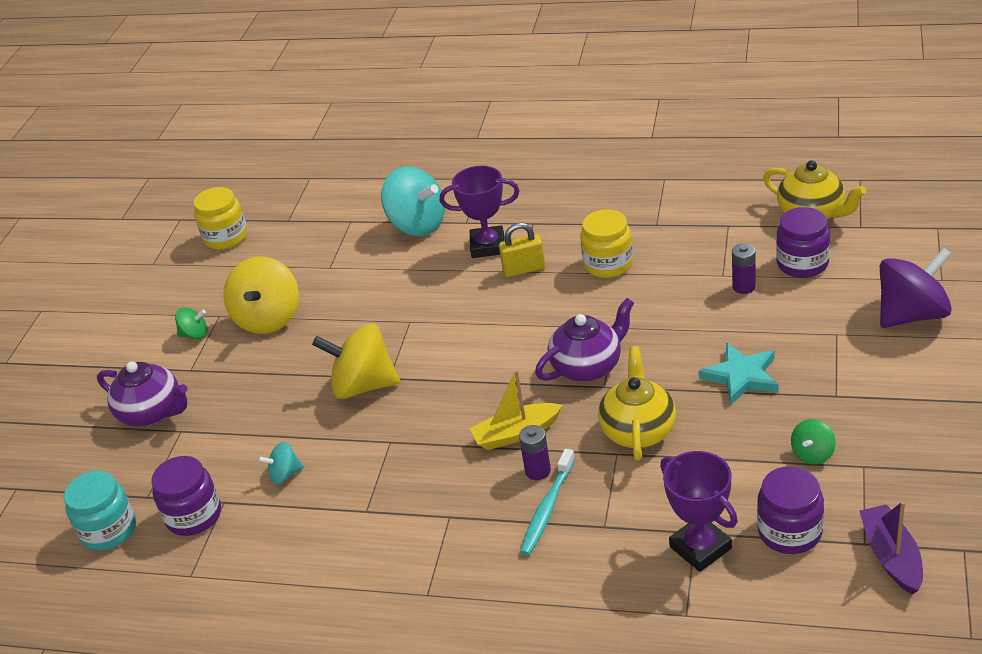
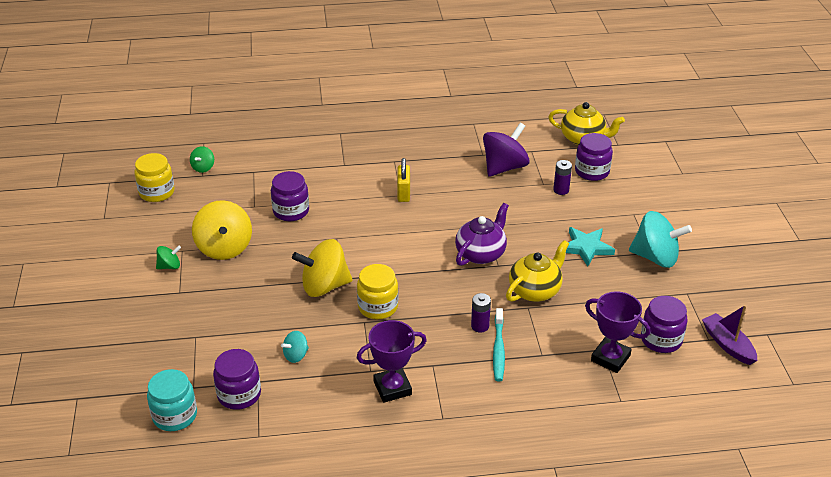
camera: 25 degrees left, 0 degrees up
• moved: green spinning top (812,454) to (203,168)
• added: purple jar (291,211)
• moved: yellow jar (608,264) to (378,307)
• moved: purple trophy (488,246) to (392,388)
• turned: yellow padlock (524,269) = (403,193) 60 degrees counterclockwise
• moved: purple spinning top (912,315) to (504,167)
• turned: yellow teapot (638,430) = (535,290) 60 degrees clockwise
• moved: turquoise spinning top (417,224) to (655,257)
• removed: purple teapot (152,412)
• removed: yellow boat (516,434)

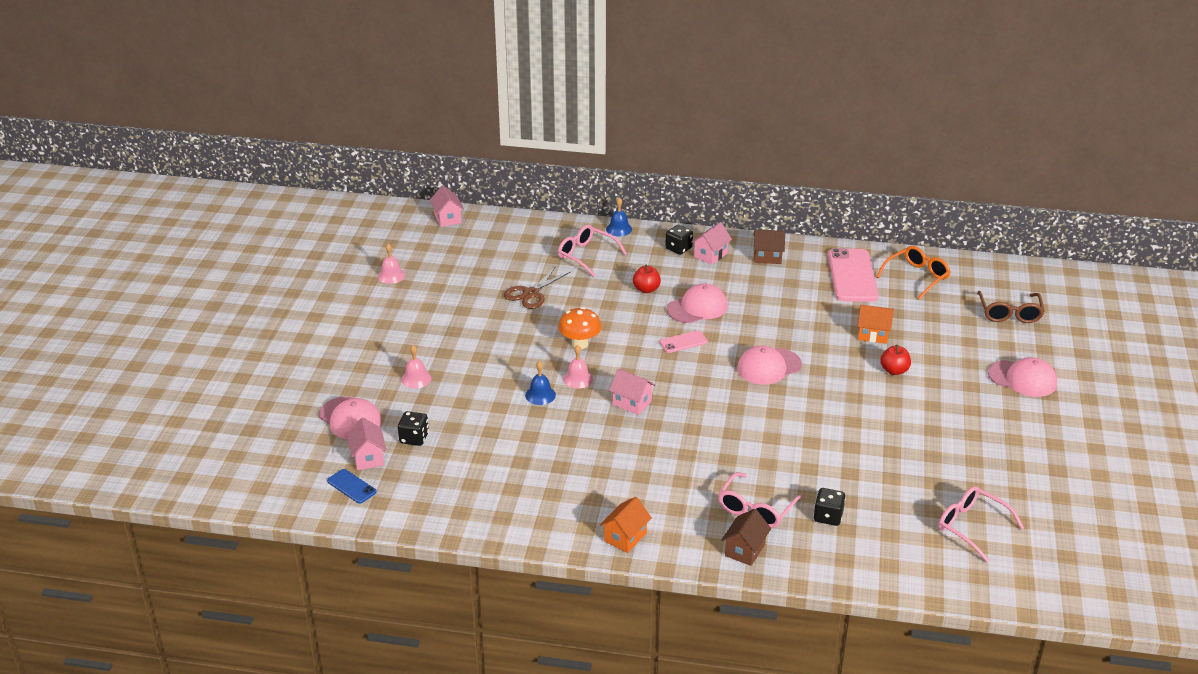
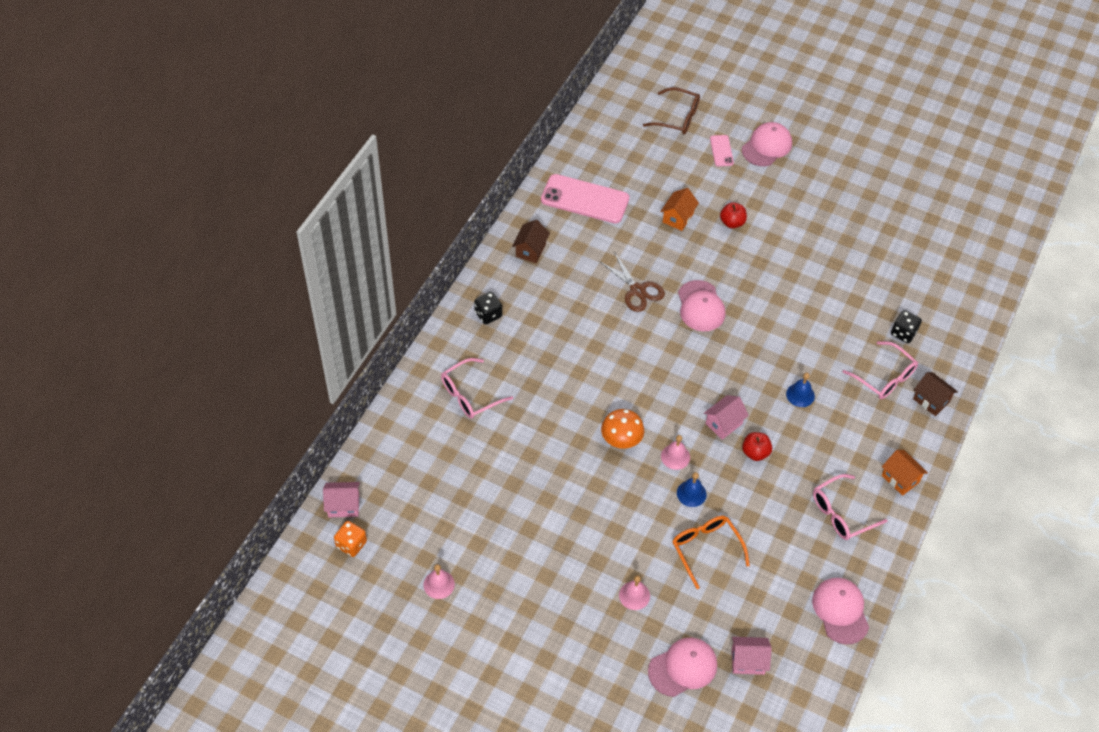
camera: 75 degrees left, 20 degrees up
• added: orange dice (351,544)
• moved: brown scissors (531,293) to (637,290)
• moved: orange glasses (917,277) to (706,549)
• moved: pink phone (683,342) to (721,151)
• moved: red apple (646,289) to (755,452)
• moved: blue bell (619,229) to (800,395)
• moved: pink cap (697,308) to (840,611)
• moved: pink glasses (971,527) to (841,513)
• removed: blue phone (351,486)
• removed: black dice (414,438)
• removed: pink house (710,255)

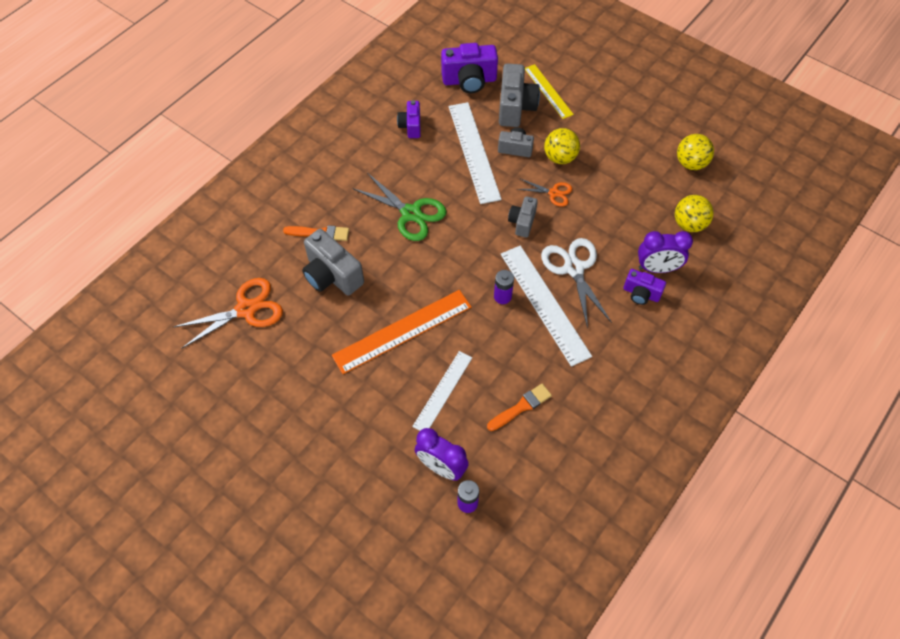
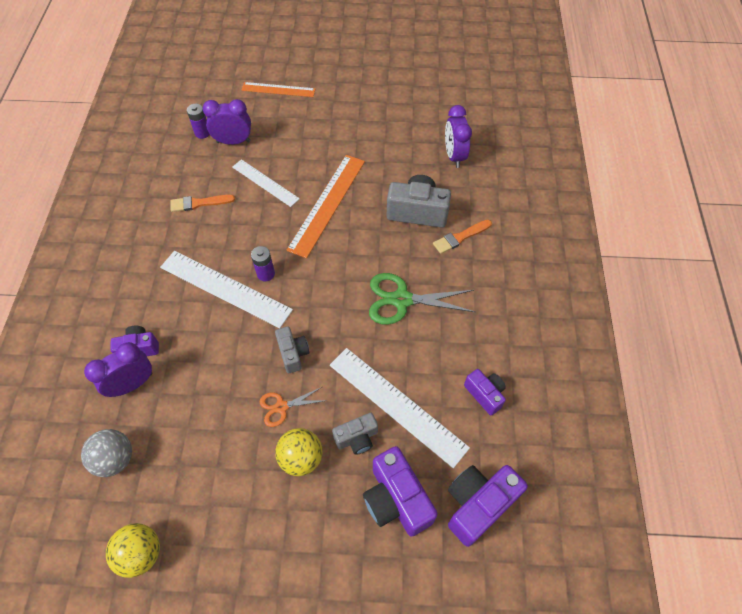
camera: 145 degrees right, 0 degrees up
• recoloured: yellow ball (689,224) to grey ball (115,459)
• turned: orange brush (521,407) = (199,203) 60 degrees clockwise
• turned: white ruler (442,391) = (265,182) 45 degrees counterclockwise
• added: orange ruler (278,89)
• recoloured: grey camera (515,107) to purple camera (396,499)
• replaced: orange scissors (246,309) to purple clock (454,156)
• removed: yellow ruler (548,91)
• removed: white scissors (574,268)

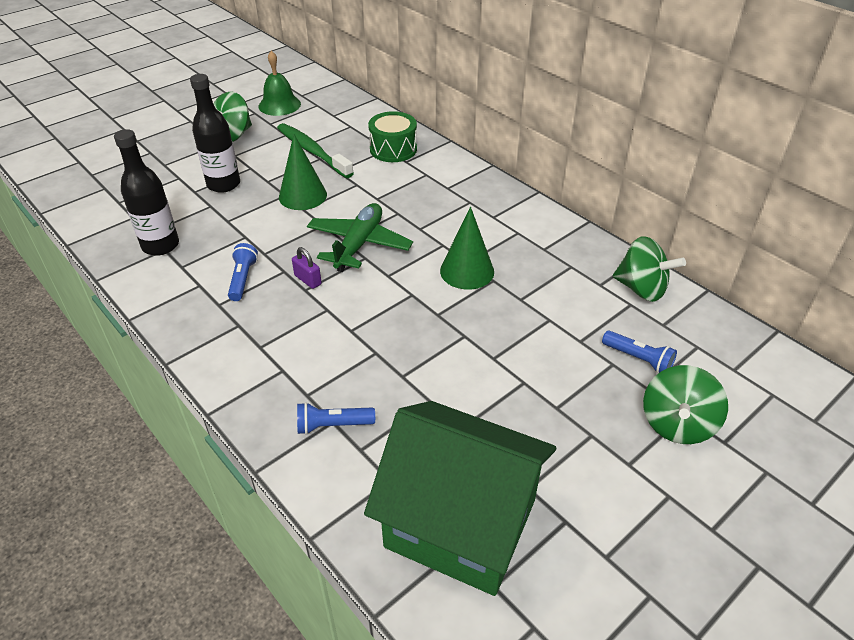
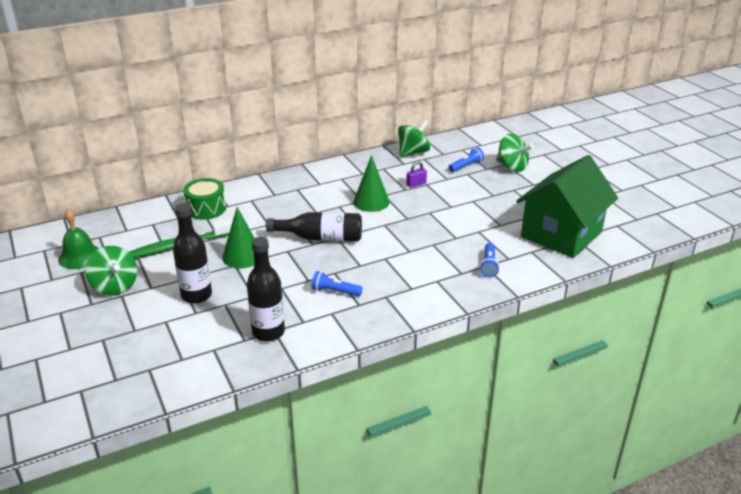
camera: 75 degrees left, 10 degrees down
• replaced: green plane (359,244) to black bottle (321,238)
• moved: purple padlock (308,280) to (416,184)

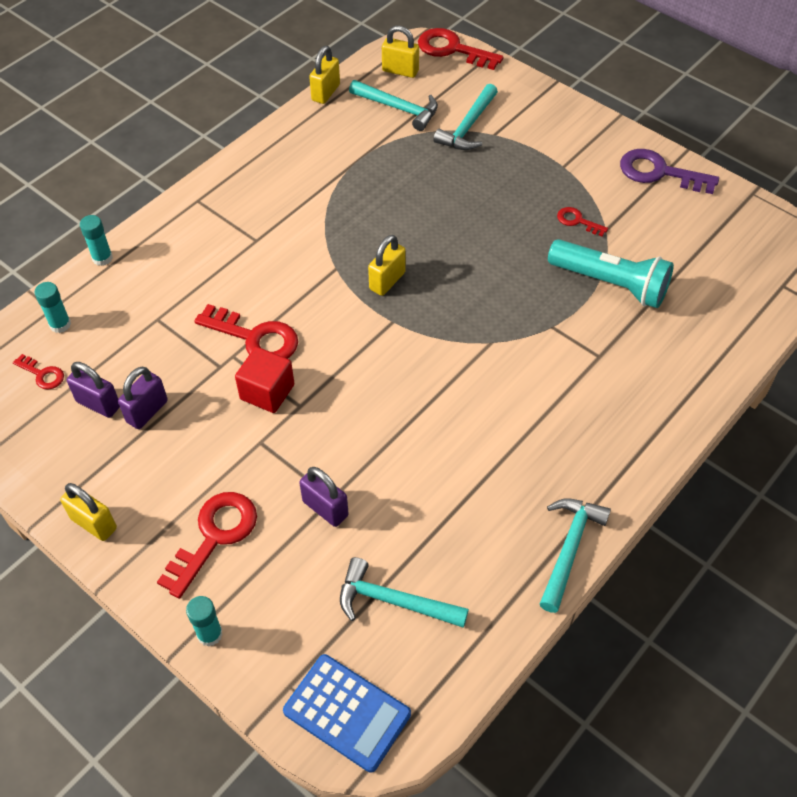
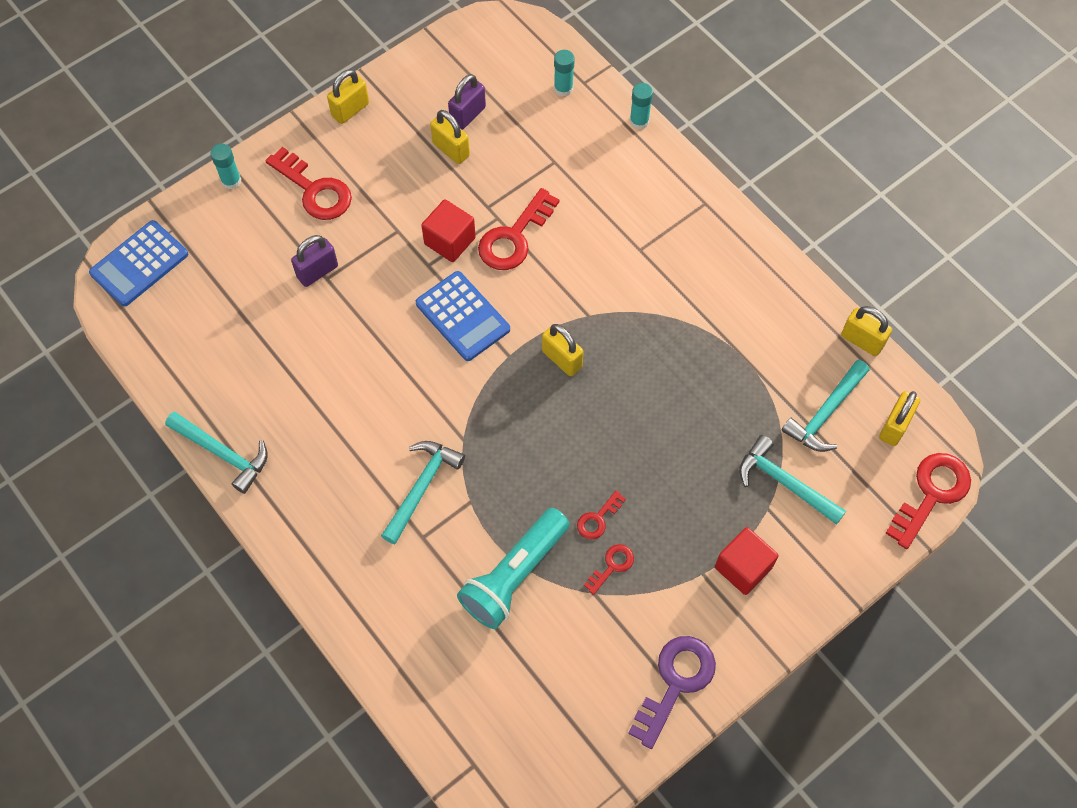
camera: 100 degrees right, 10 degrees up
• moved: turquoise hammer (394,601) to (421,487)
• added: blue calculator (462,316)
• recoloured: purple padlock (147,411) to yellow padlock (451,149)
• moved: red key (42,374) to (598,519)
• added: red cube (743,567)

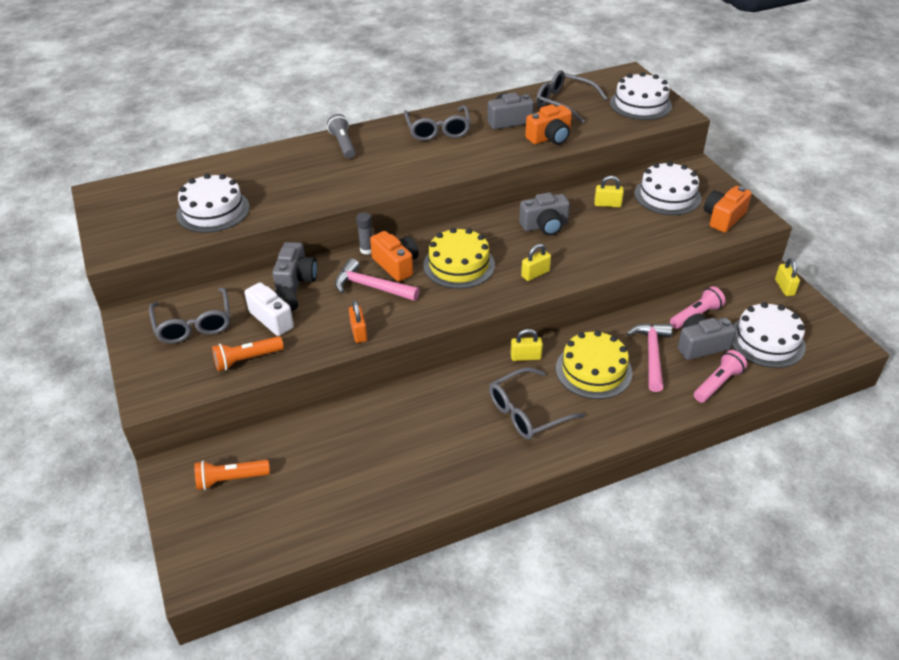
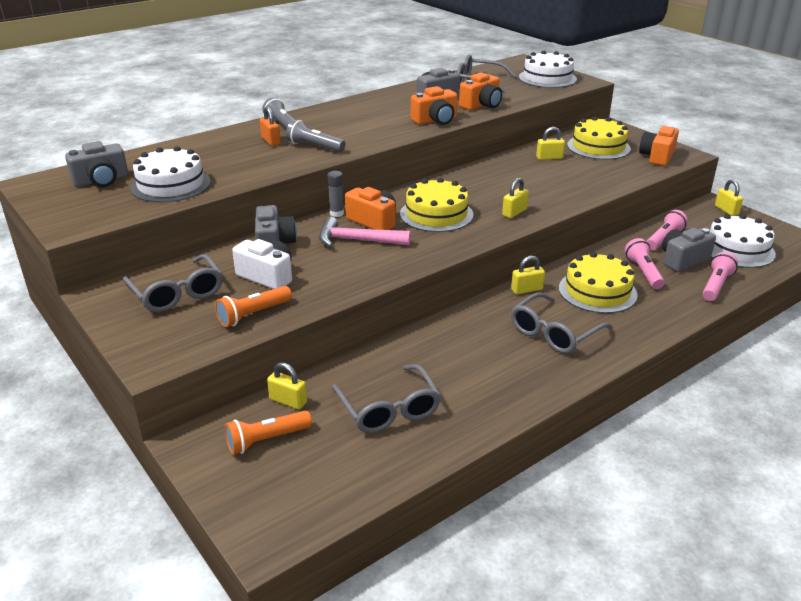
camera: 15 degrees left, 10 degrees down
• moved: grey camera (545,226) to (101,181)
• moved: orange padlock (359,332) to (270,141)
• added: yellow padlock (288,401)
• added: grey flashlight (314,147)
• moved: grey glasses (438,130) to (389,409)
• added: orange camera (435,120)
• recoloured: white cake (667,195) to yellow cake (598,147)
• replaced: pink hammer (652,354) to pink flashlight (643,272)

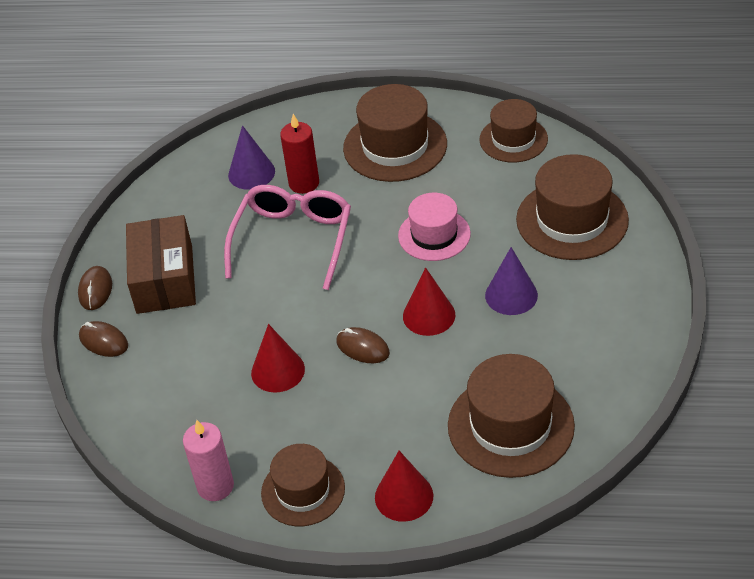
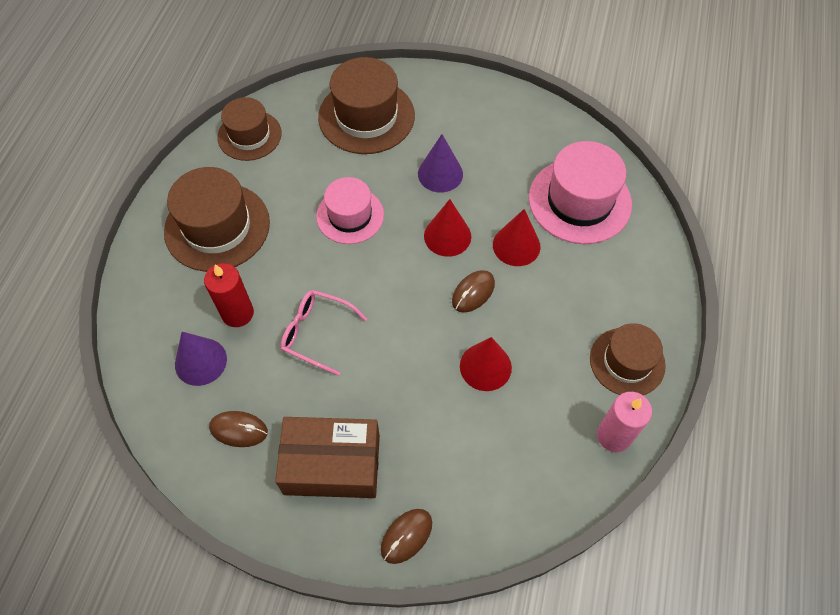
camera: 85 degrees left, 15 degrees up
• moved: brown mouse (95,290) to (238,429)
• resized: pink glasses (293,240) = (316,333) x0.63
• moved: red cone (404,496) to (516,245)
• recoloured: brown hat (510,426) to pink hat (579,201)

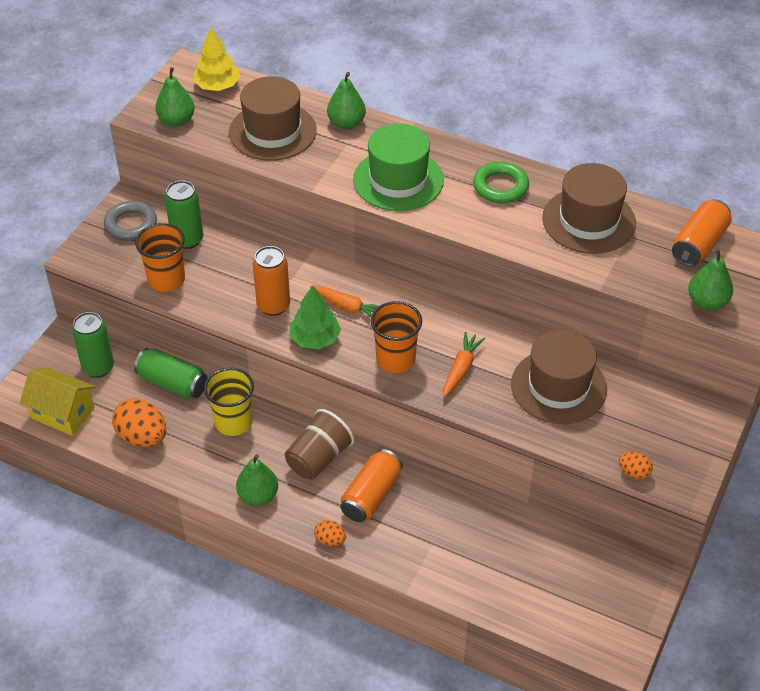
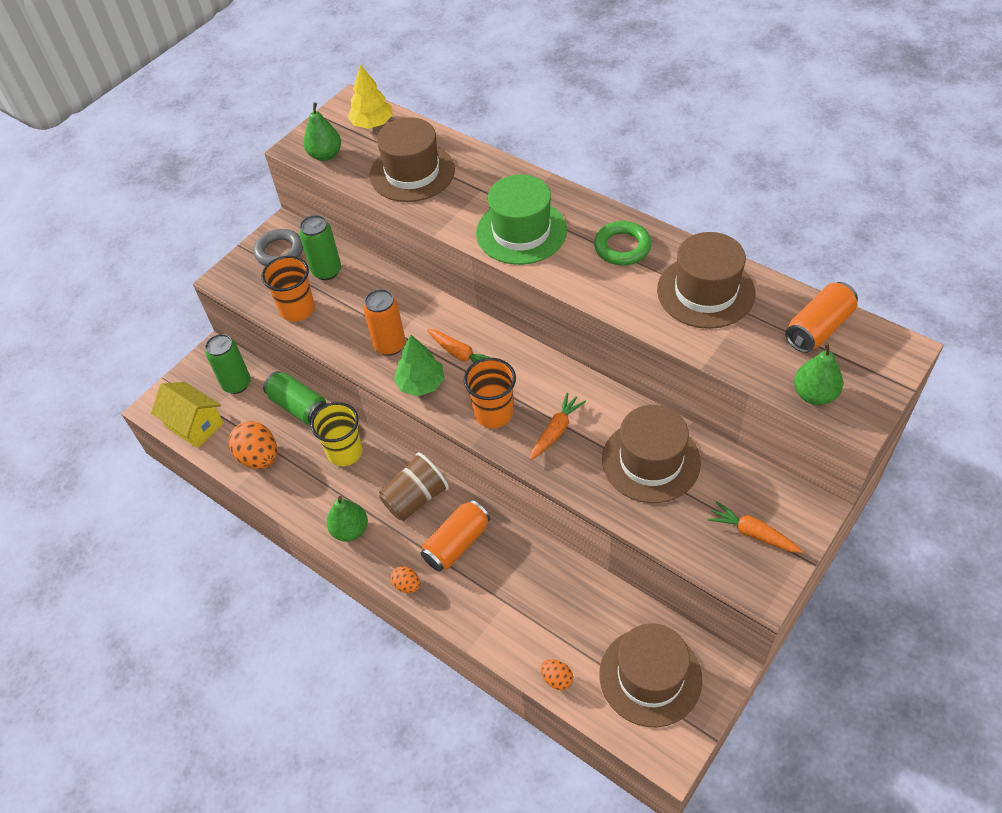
camera: 15 degrees right, 5 degrees up
• moved: orange egg (634,472) to (557,679)
• added: brown hat (650,676)
• added: orange carrot (753,533)
• removed: green pear (346,123)

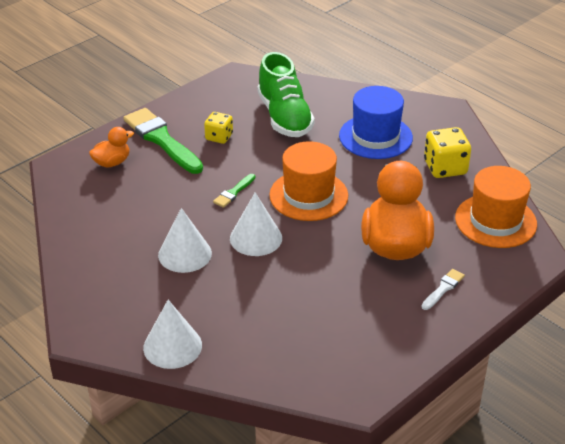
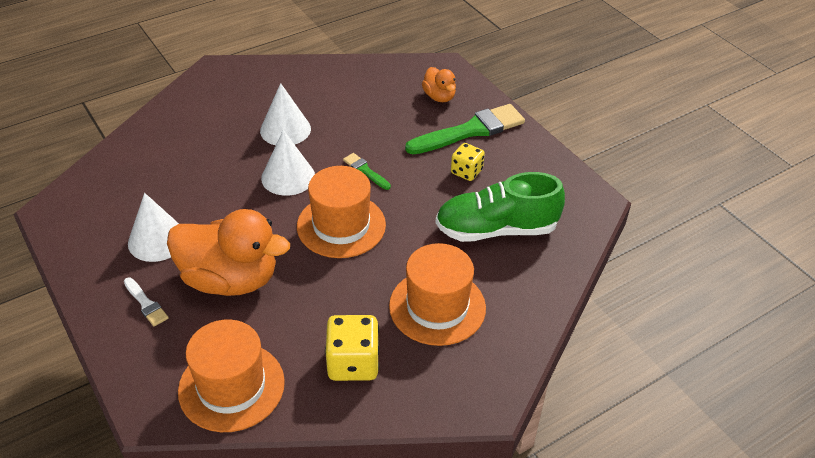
camera: 100 degrees right, 5 degrees up
• moved: white cone (172,346) to (157,240)
• recoloured: blue hat (375,137) to orange hat (437,307)

